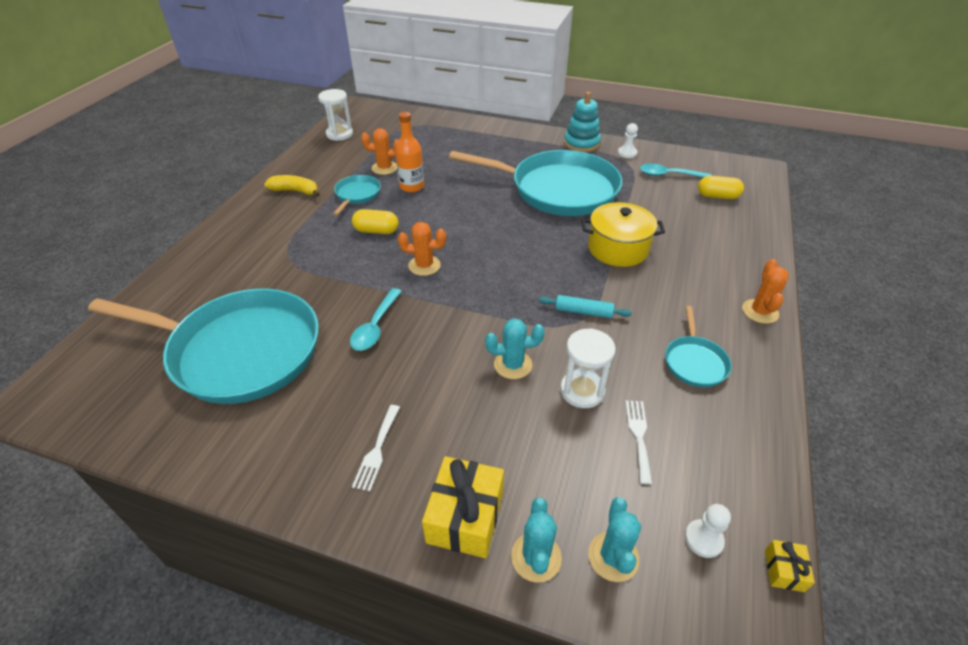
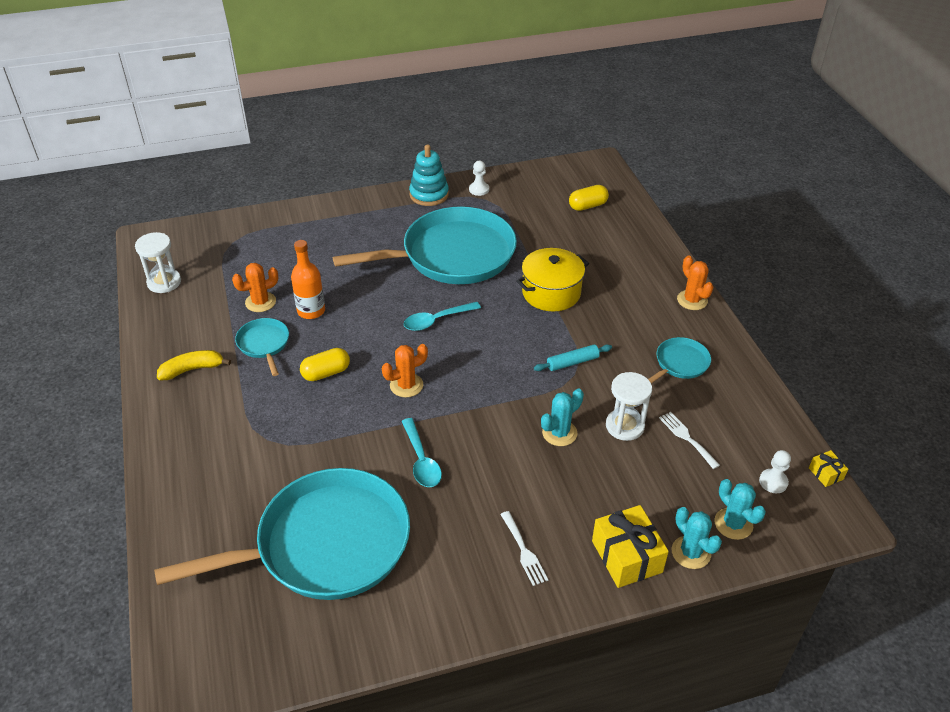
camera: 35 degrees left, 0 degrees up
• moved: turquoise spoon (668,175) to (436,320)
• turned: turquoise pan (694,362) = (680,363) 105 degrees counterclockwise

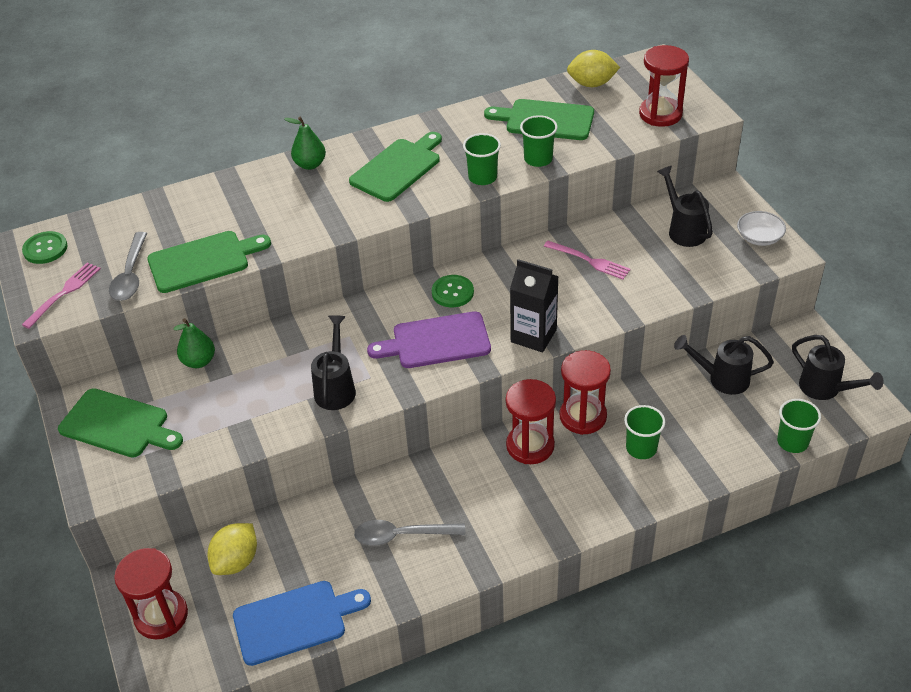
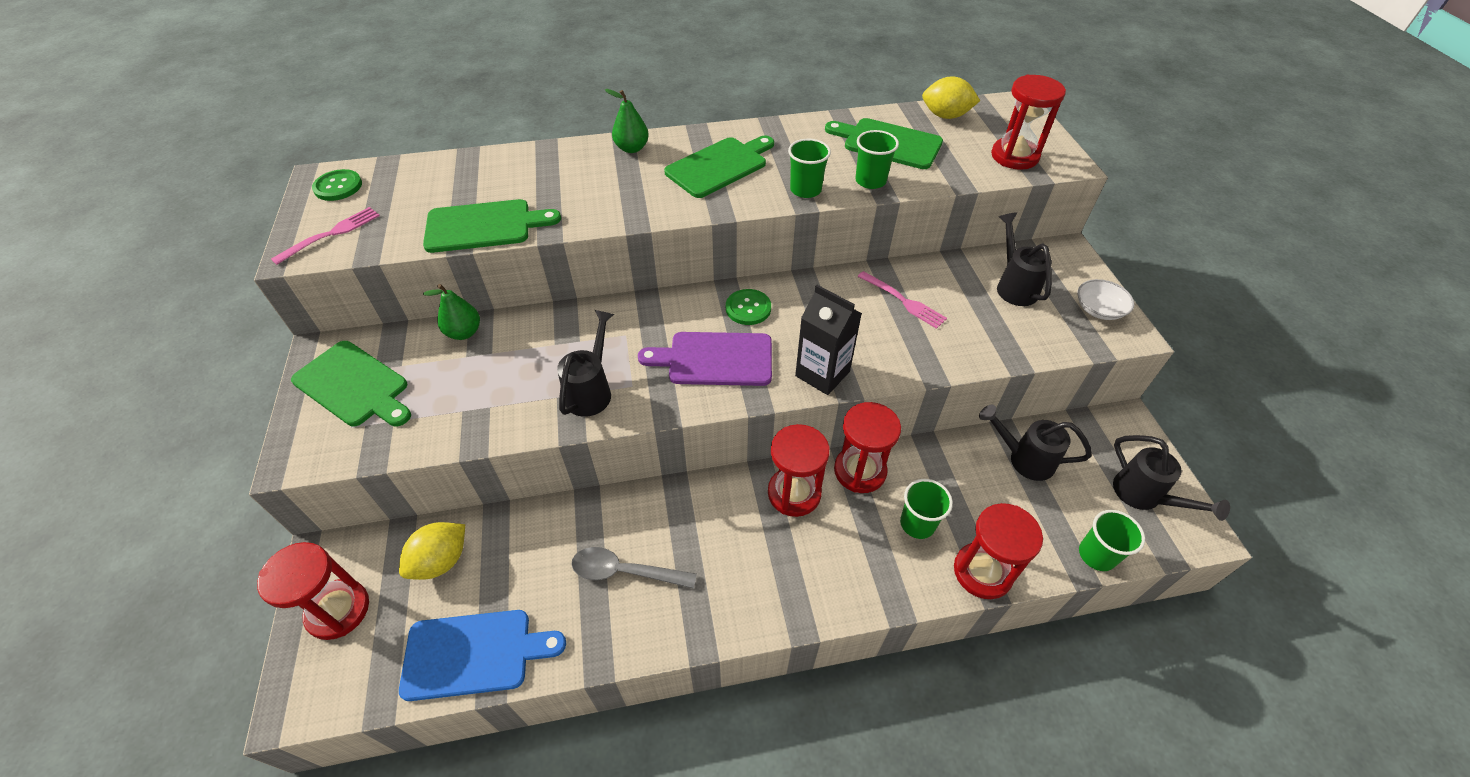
camera: 10 degrees right, 5 degrees up
• added: red hourglass (982,572)
• removed: grey spoon (130,275)

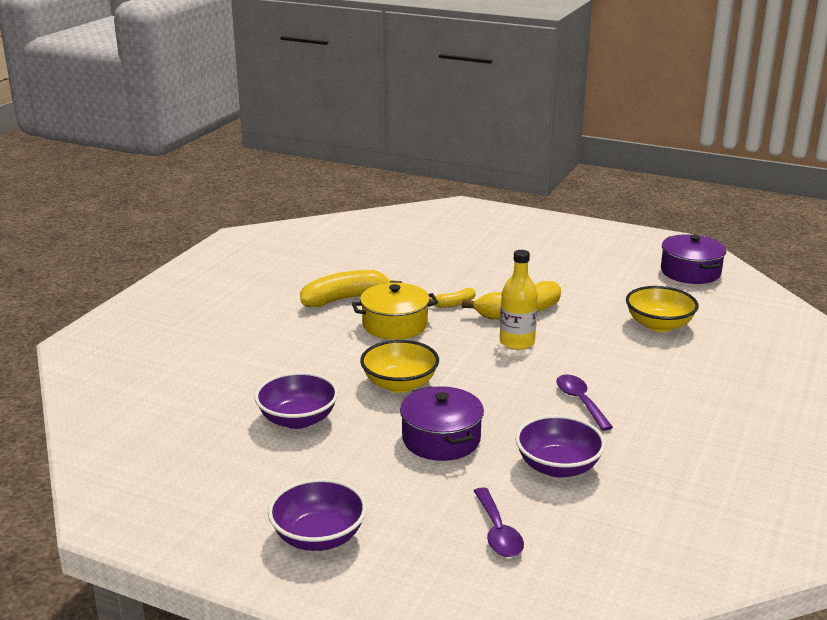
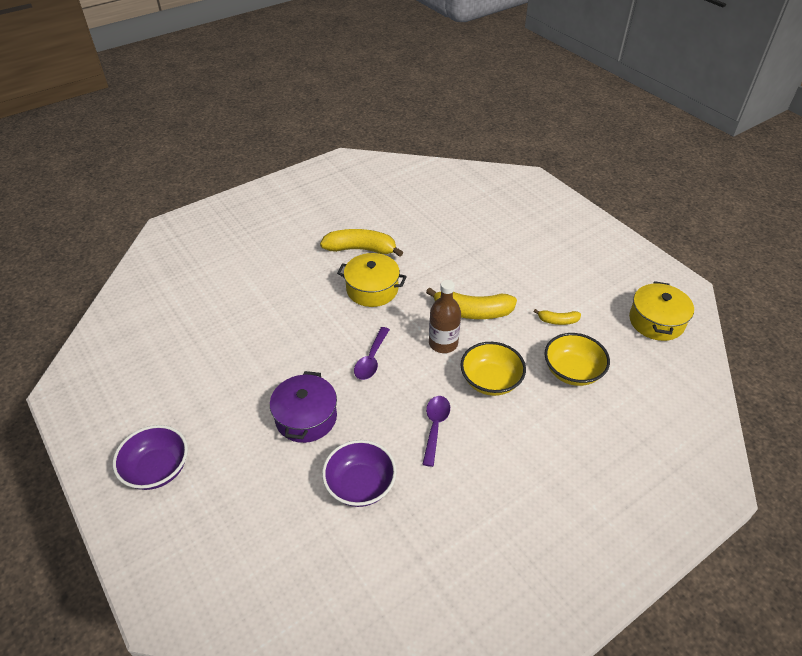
camera: 30 degrees right, 20 degrees up
• moved: purple spoon (498,532) to (371,359)
• recoloured: yellow bottle (517,342) to brown bottle (443,343)
• moved: yellow bowl (399,384) to (490,381)
• moved: yellow banana (454,304) to (557,321)
• recoloured: purple pot (690,272) to yellow pot (656,321)
• removed: purple bowl (298,419)

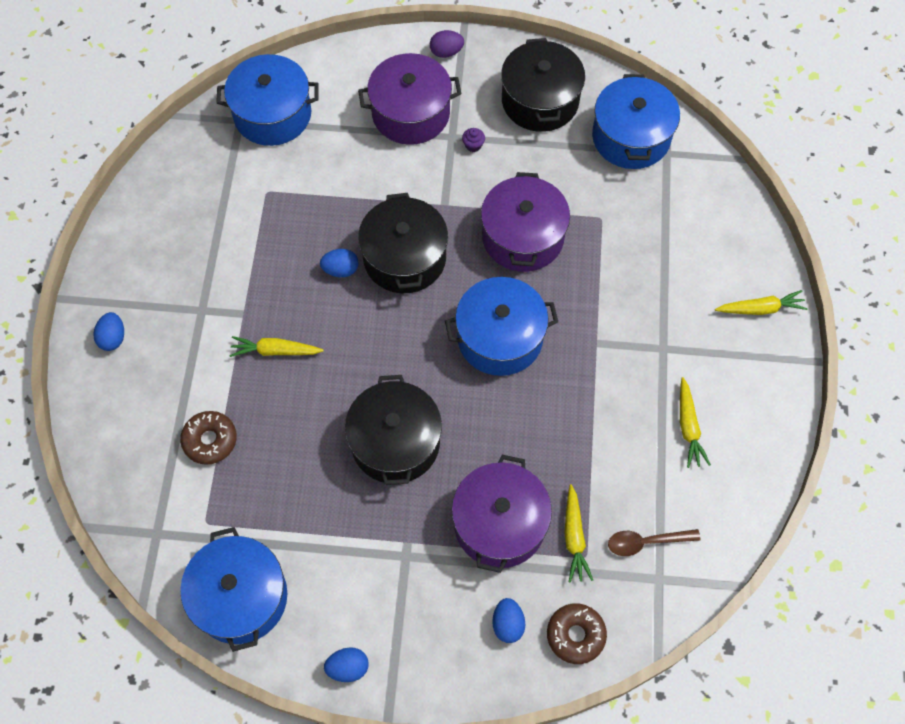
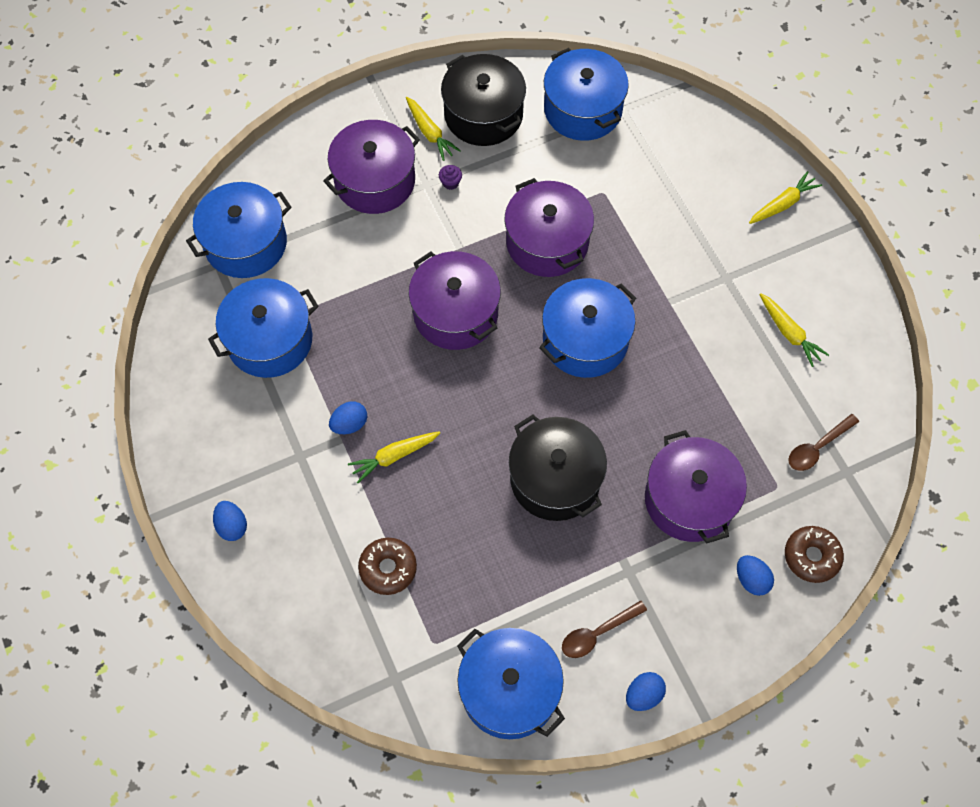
camera: 30 degrees left, 0 degrees up
• added: blue pot (270,340)
• moved: blue egg (341,270) to (349,424)
• moved: yellow carrot (574,537) to (430,133)
• recoloured: black pot (404,258) to purple pot (455,313)
• added: brown spoon (597,633)
• removed: purple egg (446,52)

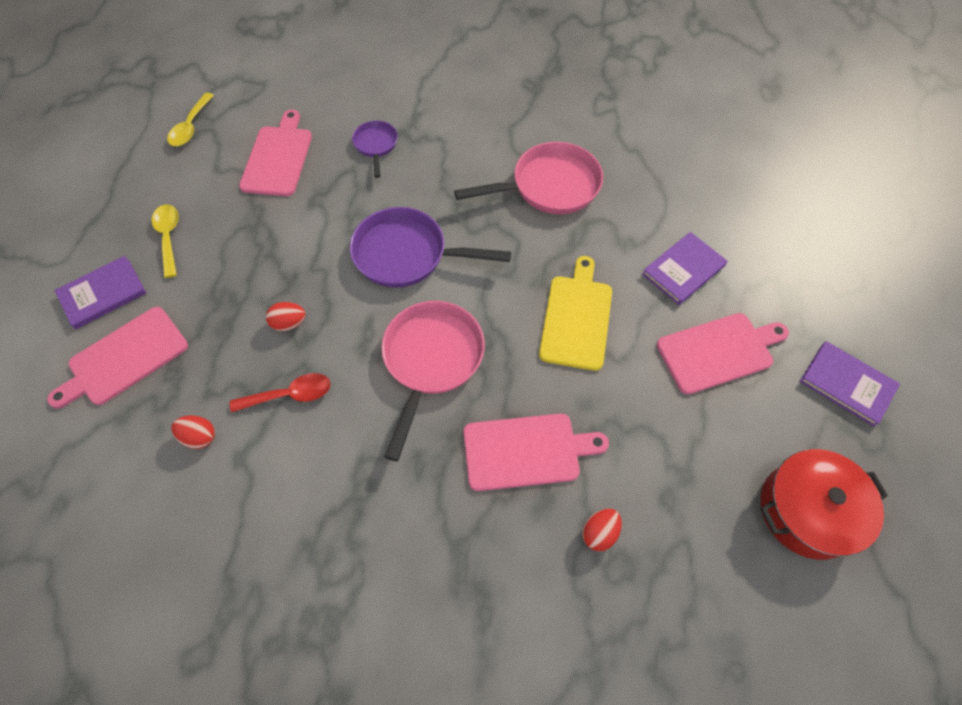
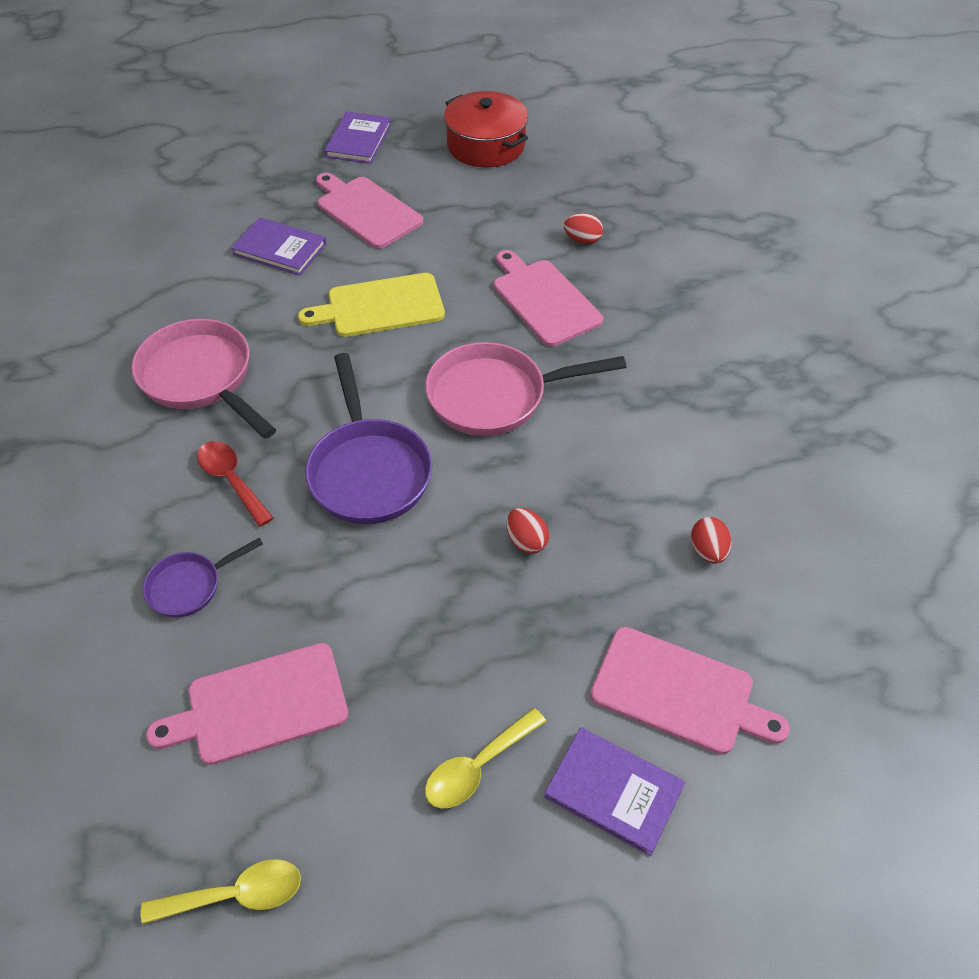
camera: 115 degrees left, 10 degrees down
• moved: red spoon (290,395) to (231,480)

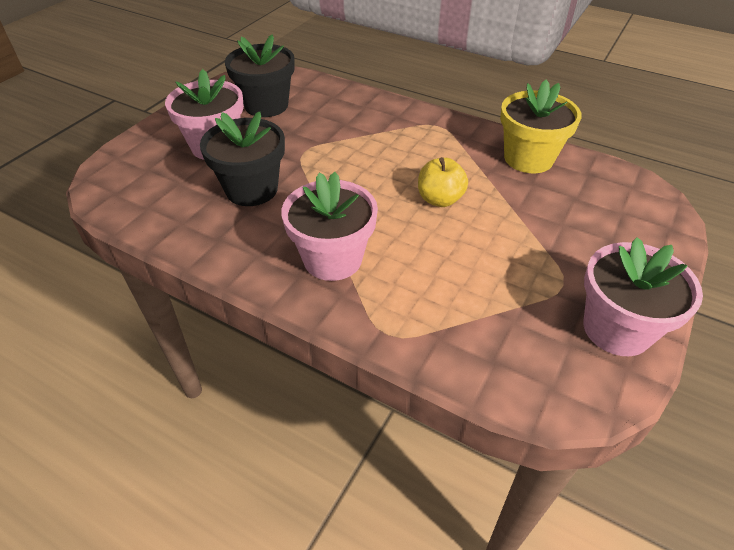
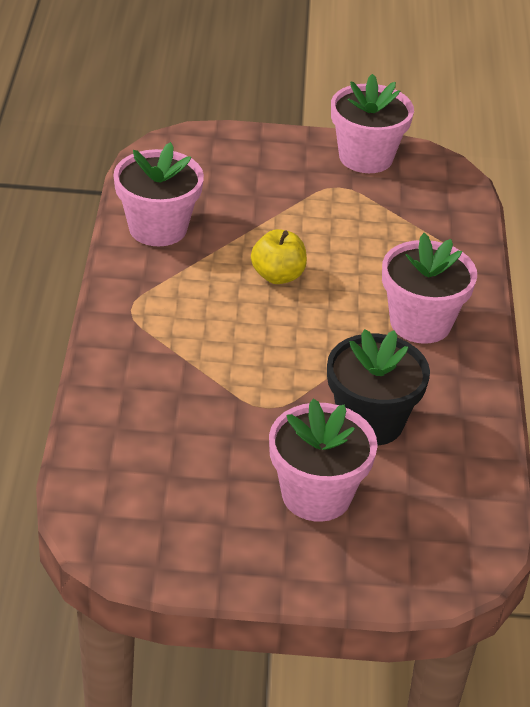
camera: 120 degrees left, 5 degrees down
• recoloured: yellow flower pot (528,158) to pink flower pot (158,228)
• removed: black flower pot (266,105)

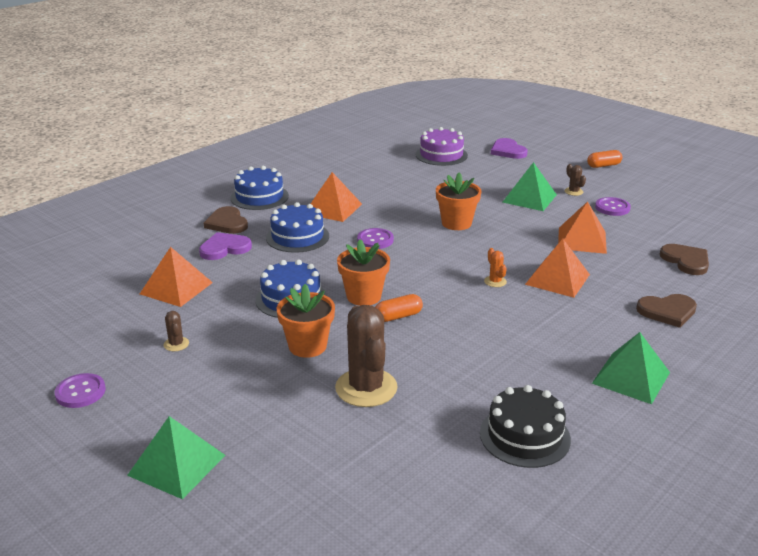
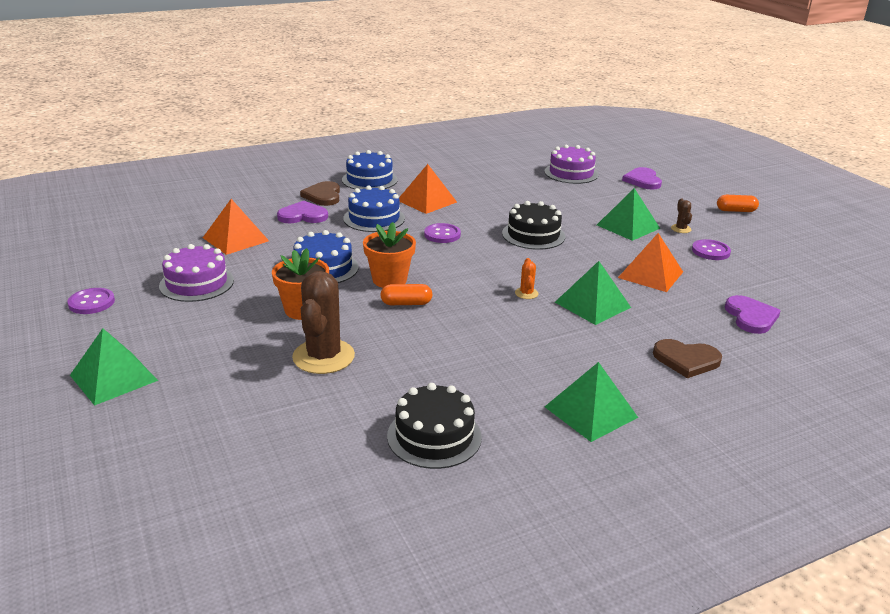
camera: 20 degrees right, 0 degrees up
• replaced: brown cactus (176,344) to purple cake (196,283)
• replaced: orange flower pot (456,223) to black cake (533,235)
• recoloured: orange pyramid (557,279) to green pyramid (592,304)
• recoloured: brown heart (686,261) to purple heart (751,317)

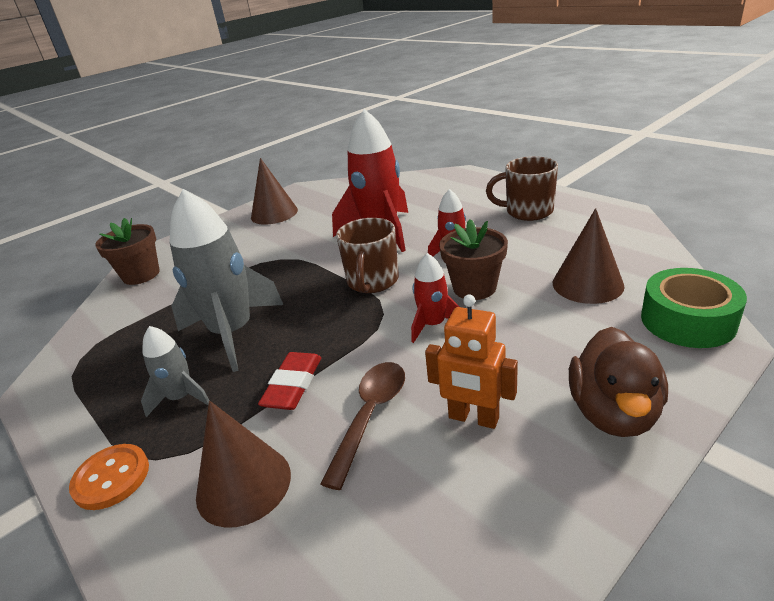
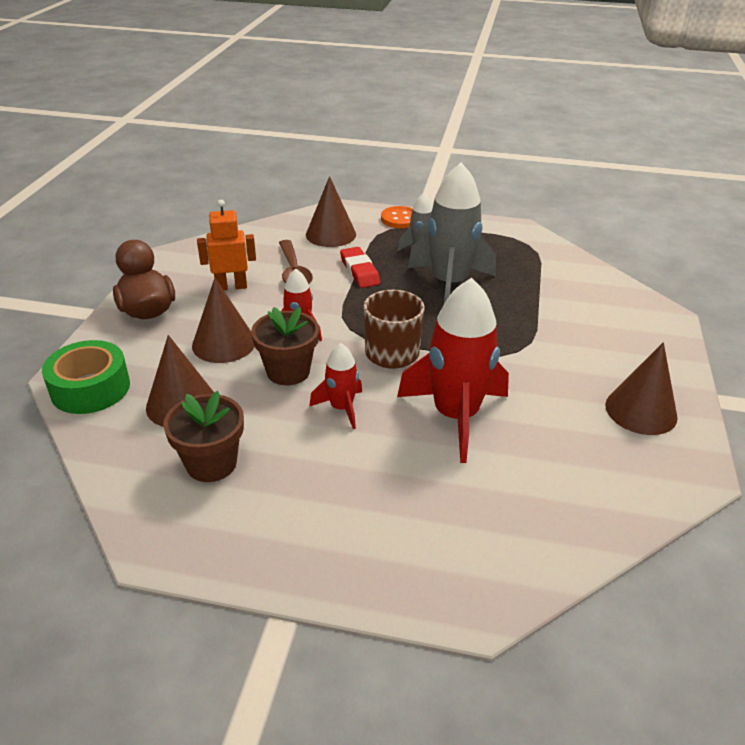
camera: 140 degrees right, 5 degrees up
• moved: brown flower pot (141,275) to (211,463)
• added: brown cone (224,343)
• removed: brown mug (527,211)

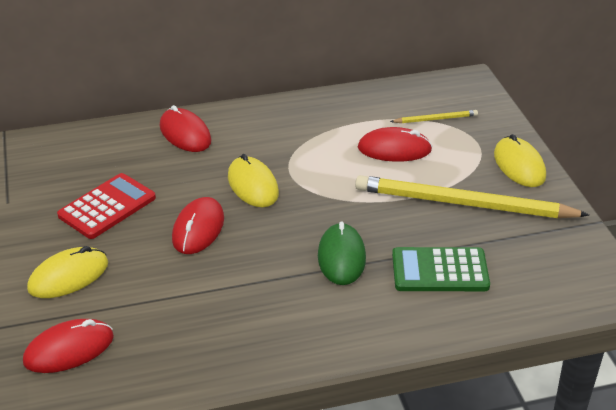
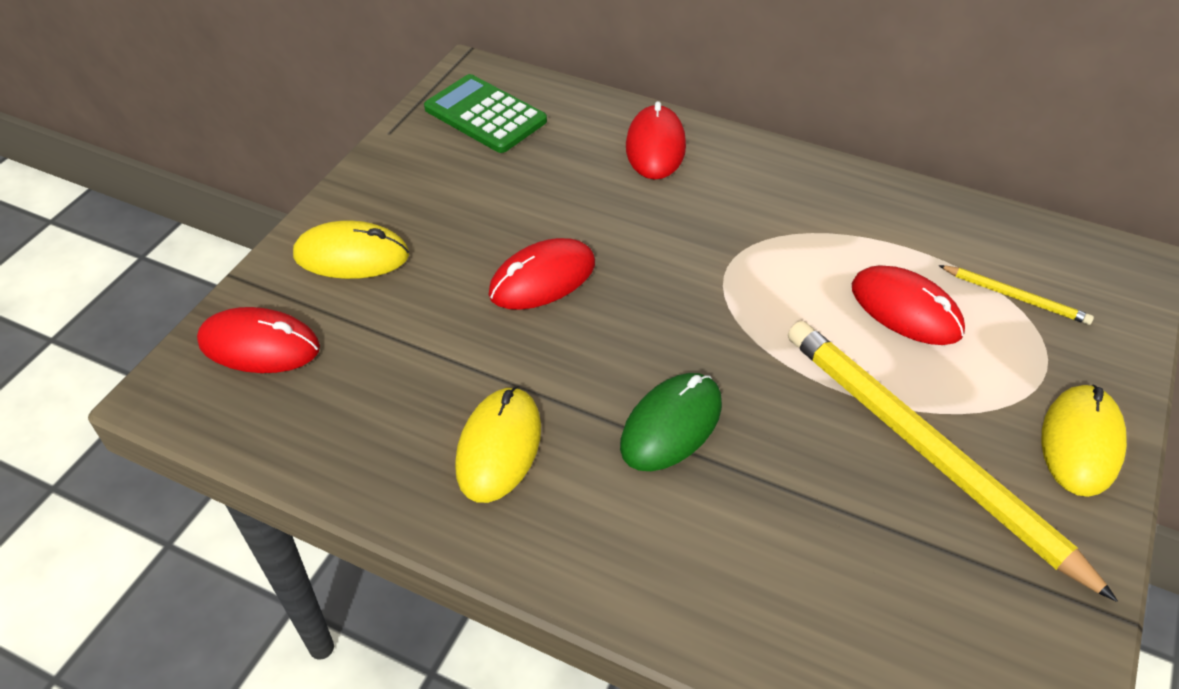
camera: 40 degrees right, 10 degrees up
• moved: green calculator (440,271) to (485,115)
• moved: yellow mouse (253,185) to (499,447)
• removed: red calculator (107,207)

